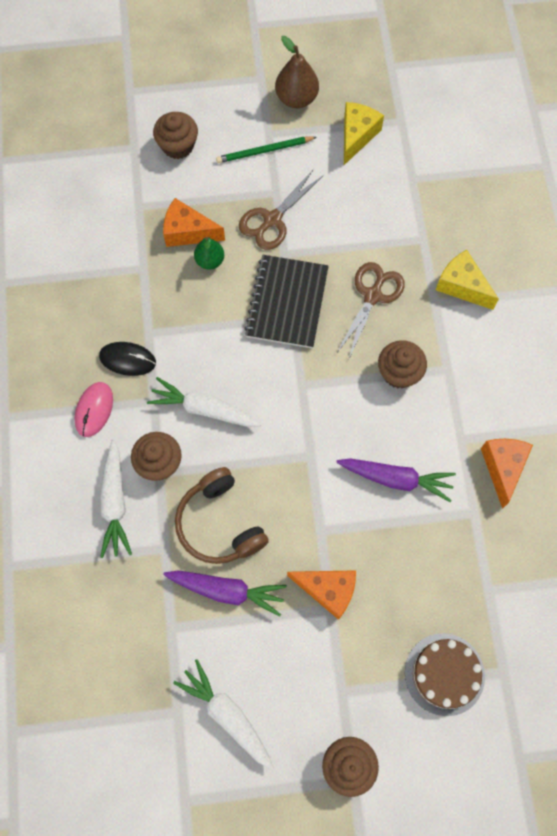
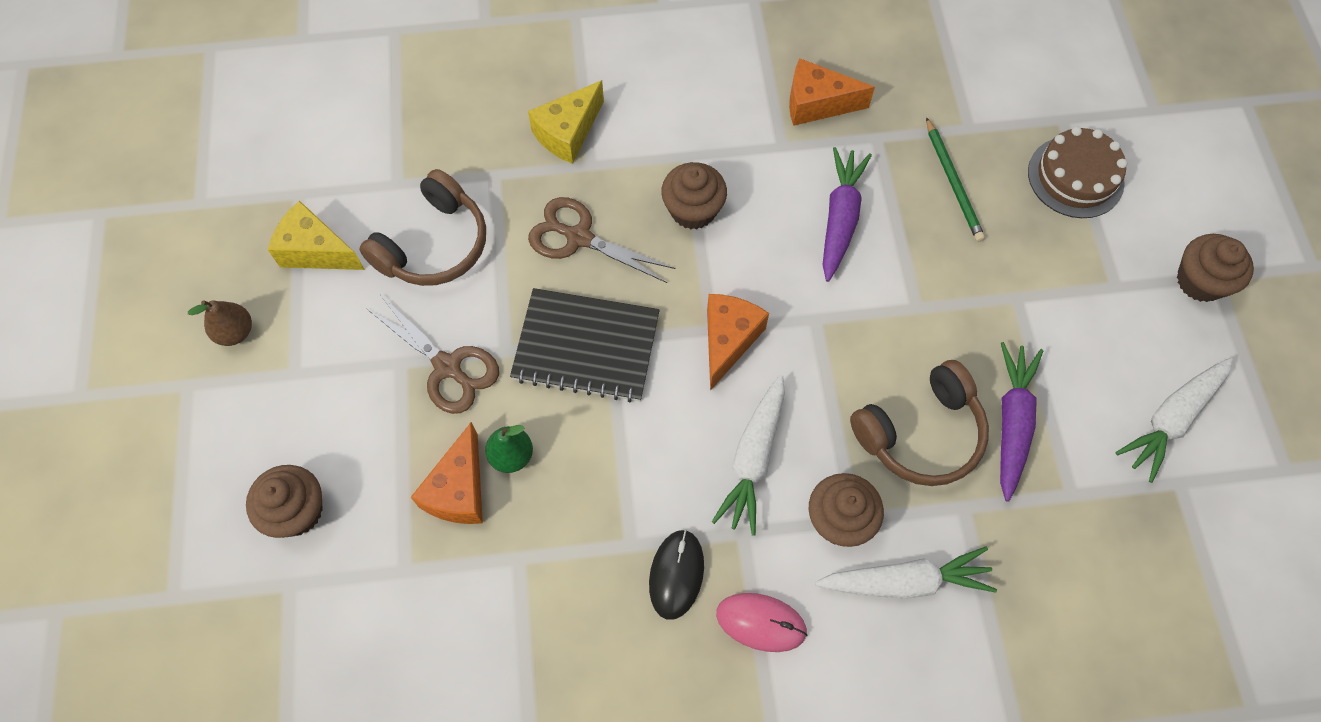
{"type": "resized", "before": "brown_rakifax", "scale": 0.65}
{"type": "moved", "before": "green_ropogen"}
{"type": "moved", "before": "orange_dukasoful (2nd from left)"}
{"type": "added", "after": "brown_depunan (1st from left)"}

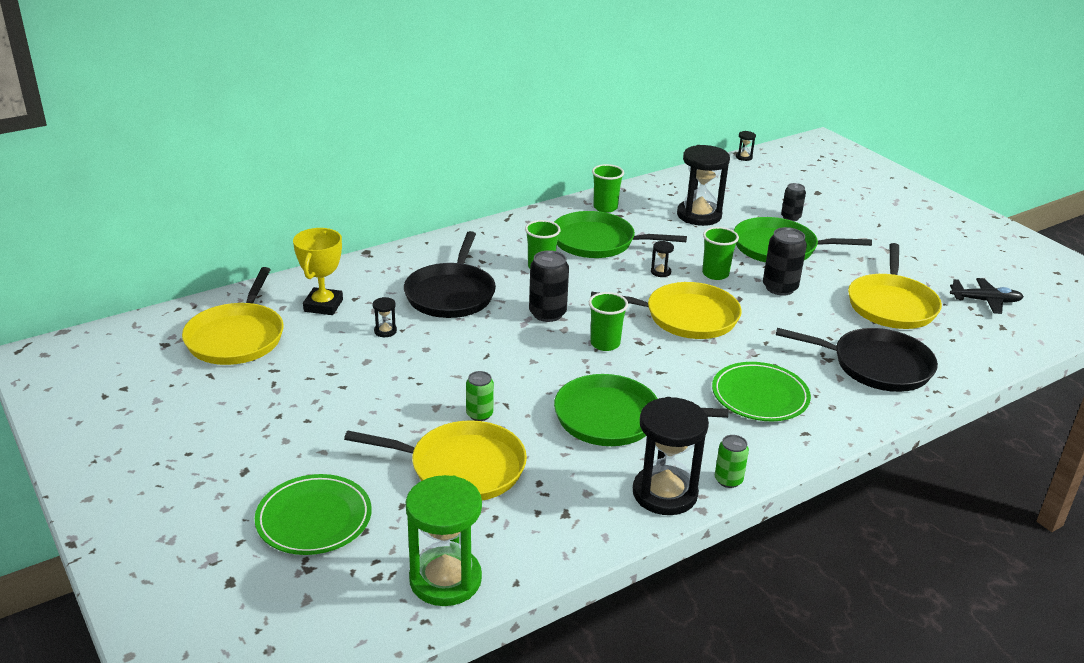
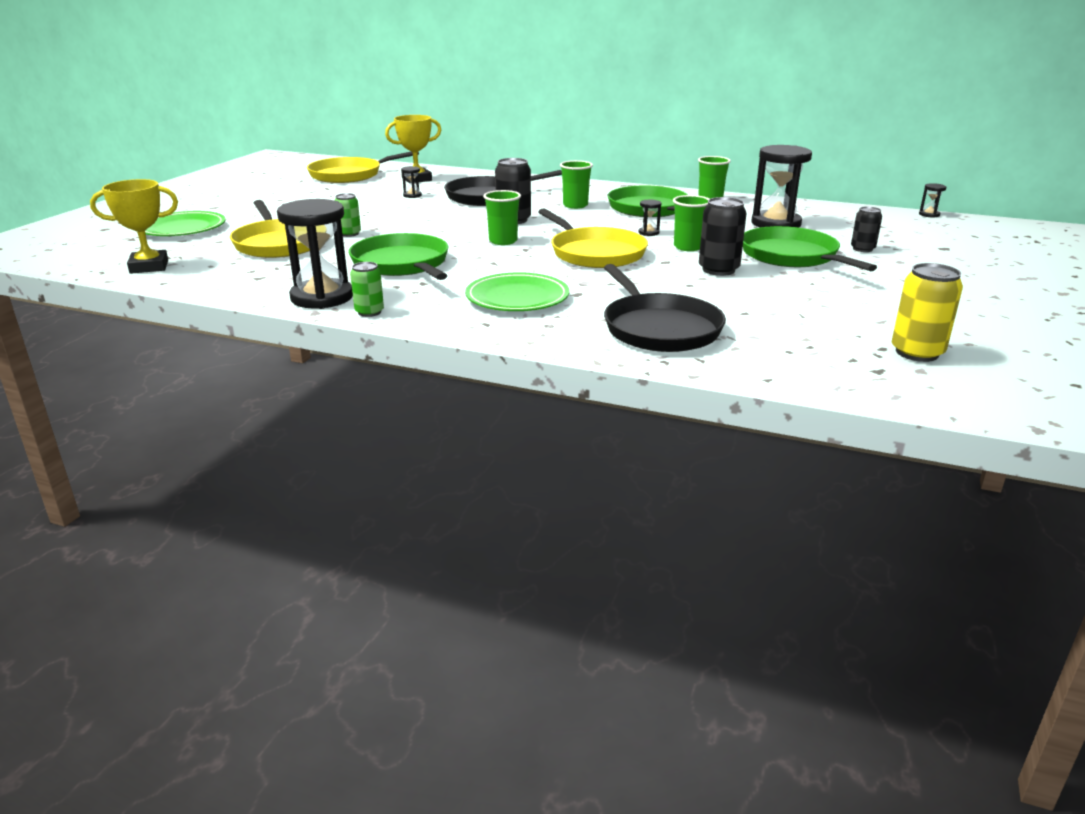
{"type": "removed", "before": "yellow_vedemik (4th from left)"}
{"type": "replaced", "before": "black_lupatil", "after": "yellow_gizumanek"}
{"type": "replaced", "before": "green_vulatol", "after": "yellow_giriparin (1st from left)"}

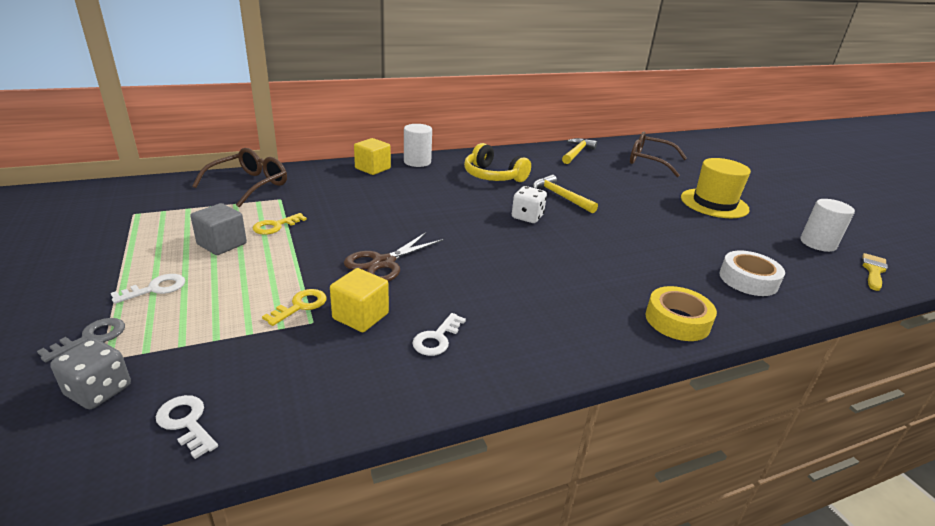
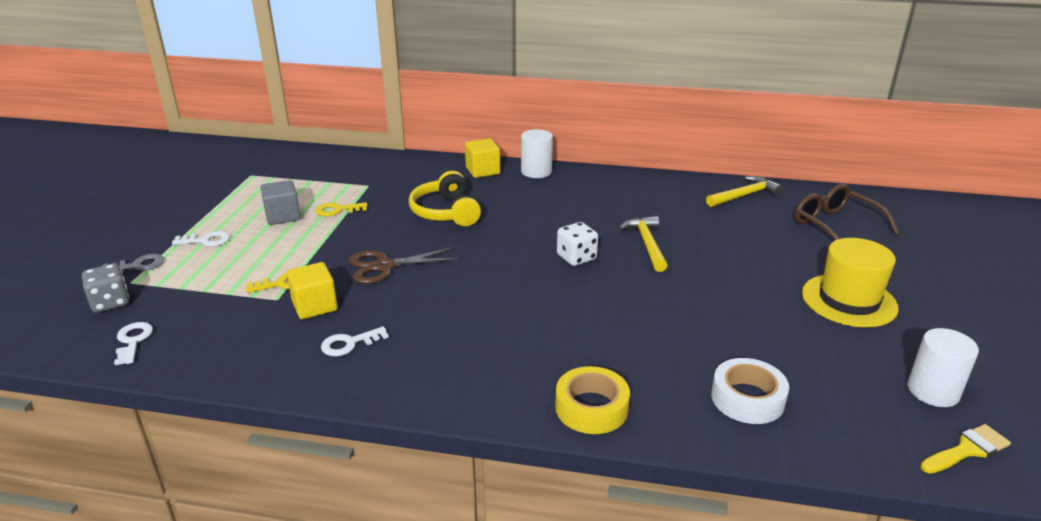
{"type": "moved", "before": "yellow_depunan"}
{"type": "removed", "before": "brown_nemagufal (1st from left)"}

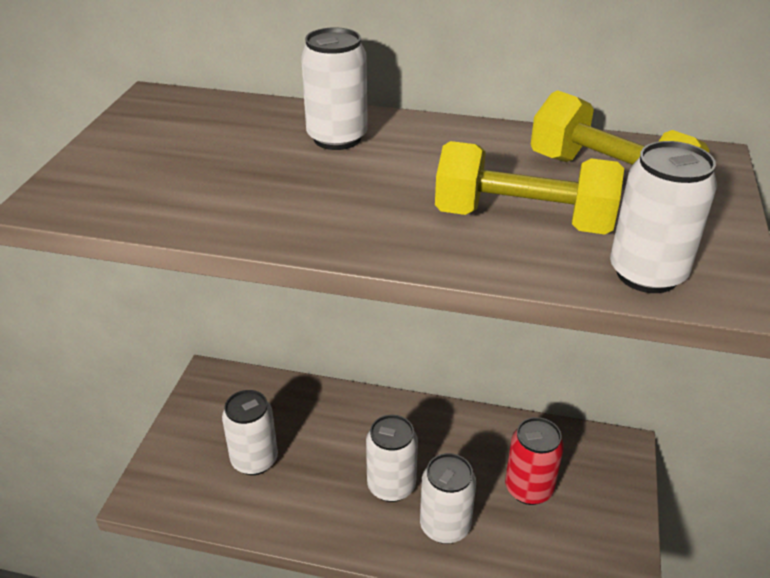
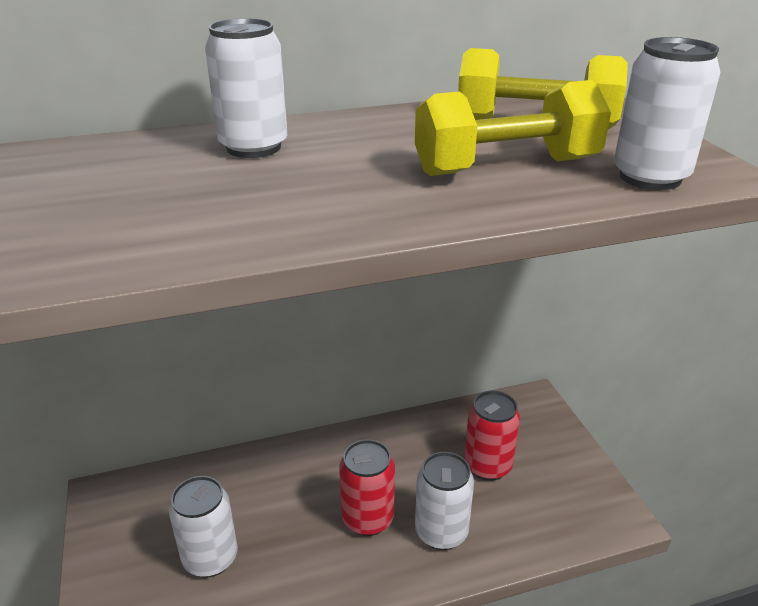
{"type": "recoloured", "before": "white_gizumanek (3rd from left)", "after": "red_gizumanek (1st from left)"}

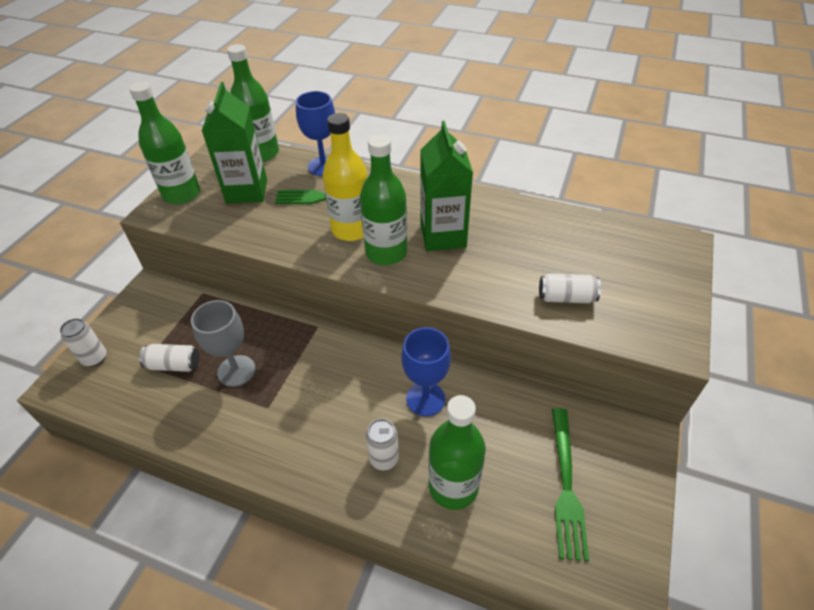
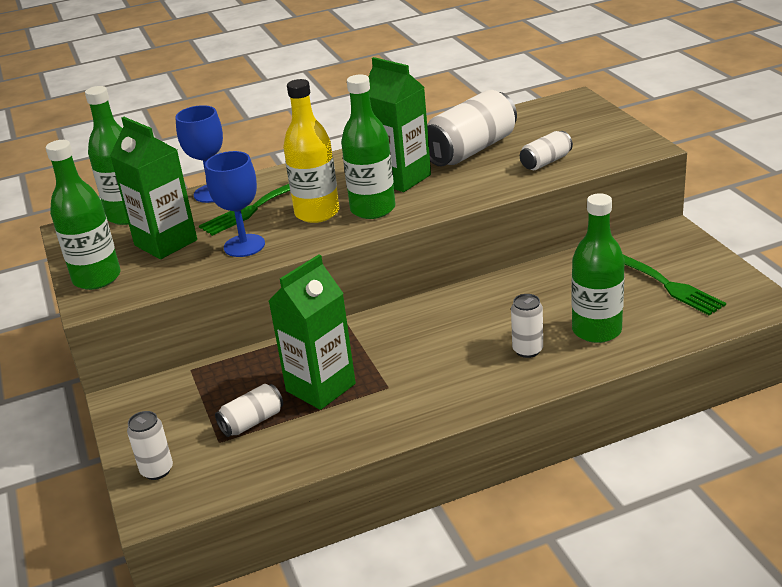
{"type": "replaced", "before": "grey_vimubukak", "after": "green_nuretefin (2nd from left)"}
{"type": "moved", "before": "blue_vimubukak (2nd from left)"}
{"type": "added", "after": "white_gizumanek (3rd from left)"}

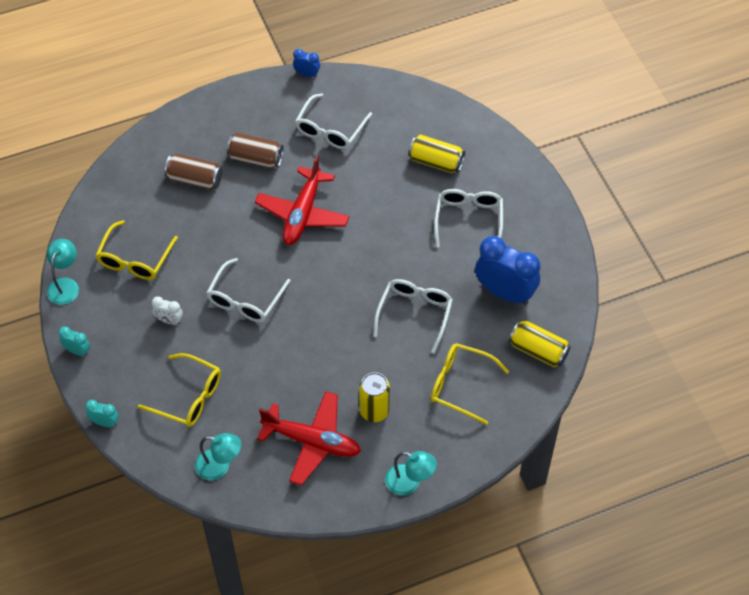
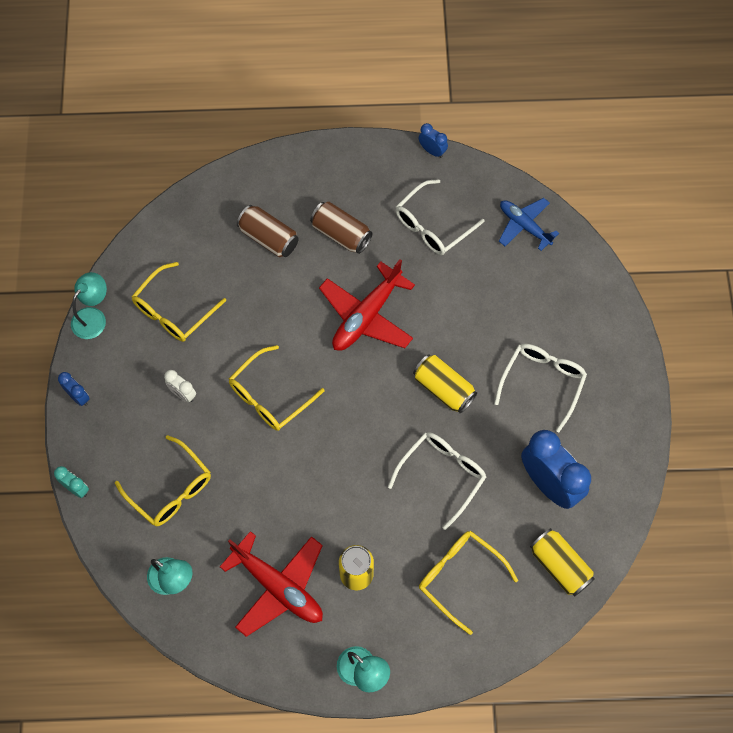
{"type": "moved", "before": "yellow_gizumanek (2nd from left)"}
{"type": "recoloured", "before": "white_nemagufal (1st from left)", "after": "yellow_nemagufal (3rd from left)"}
{"type": "recoloured", "before": "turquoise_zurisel (1st from left)", "after": "blue_zurisel (1st from left)"}
{"type": "added", "after": "blue_lupatil"}

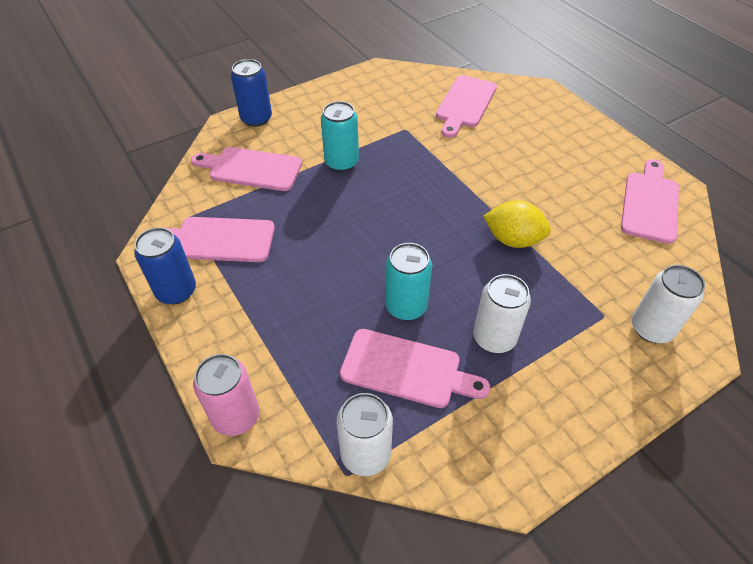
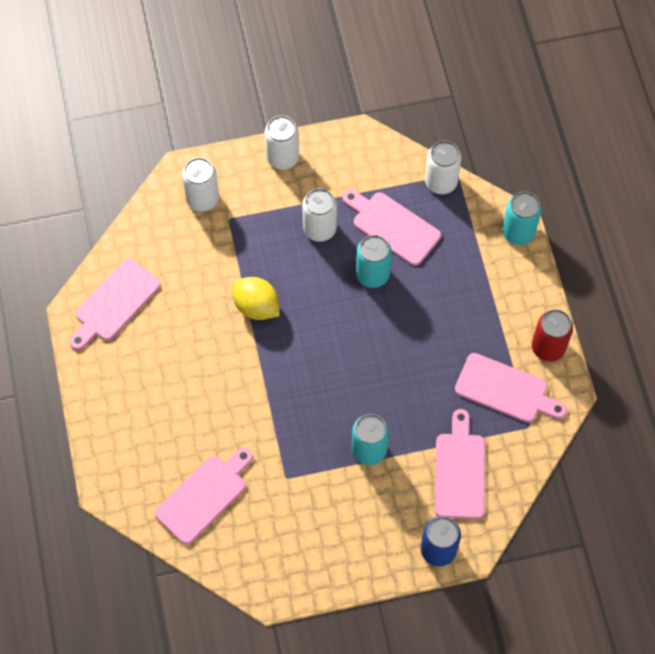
{"type": "turned", "before": "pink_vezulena (2nd from left in the first image)", "turn": -120}
{"type": "recoloured", "before": "blue_gizumanek (1st from left)", "after": "red_gizumanek"}
{"type": "recoloured", "before": "pink_gizumanek", "after": "turquoise_gizumanek (3rd from left)"}
{"type": "added", "after": "white_gizumanek (2nd from left)"}

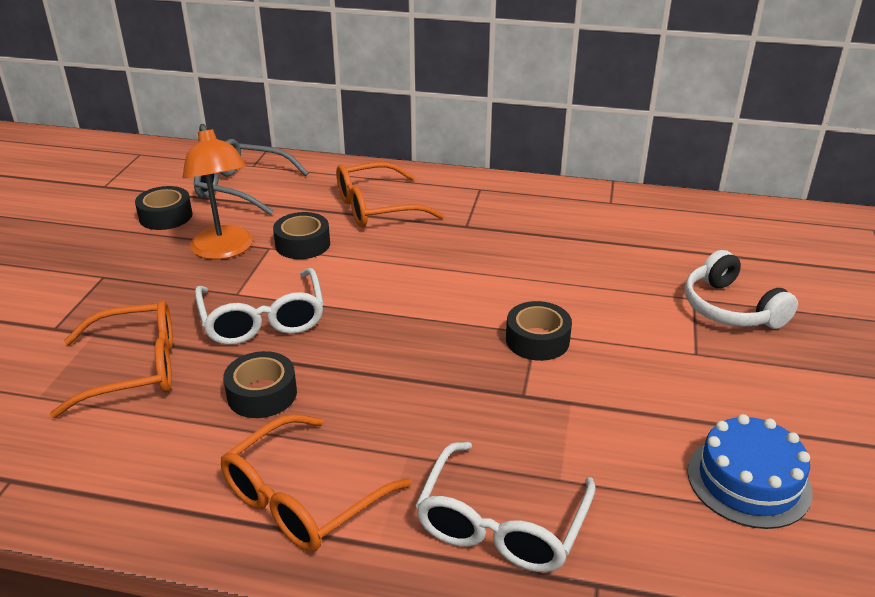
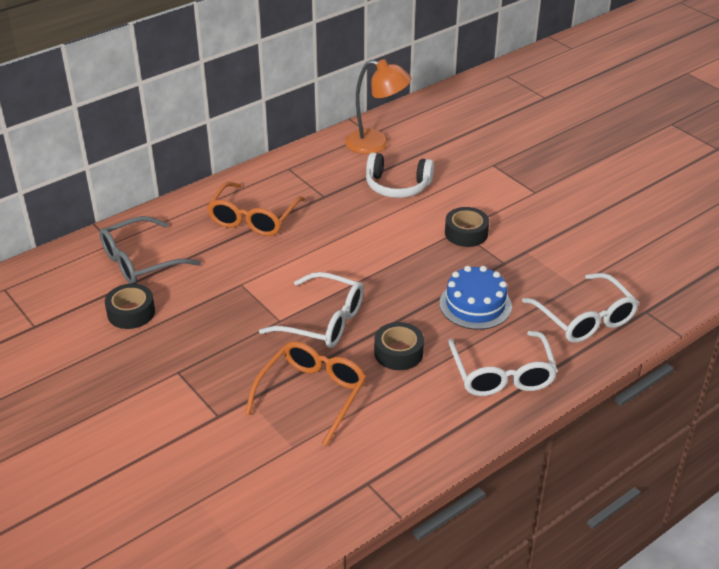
{"type": "moved", "before": "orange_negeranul"}
{"type": "removed", "before": "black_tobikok (3rd from left)"}
{"type": "moved", "before": "white_depunan"}
{"type": "recoloured", "before": "orange_nemagufal (2nd from left)", "after": "white_nemagufal (2nd from left)"}
{"type": "moved", "before": "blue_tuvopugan"}

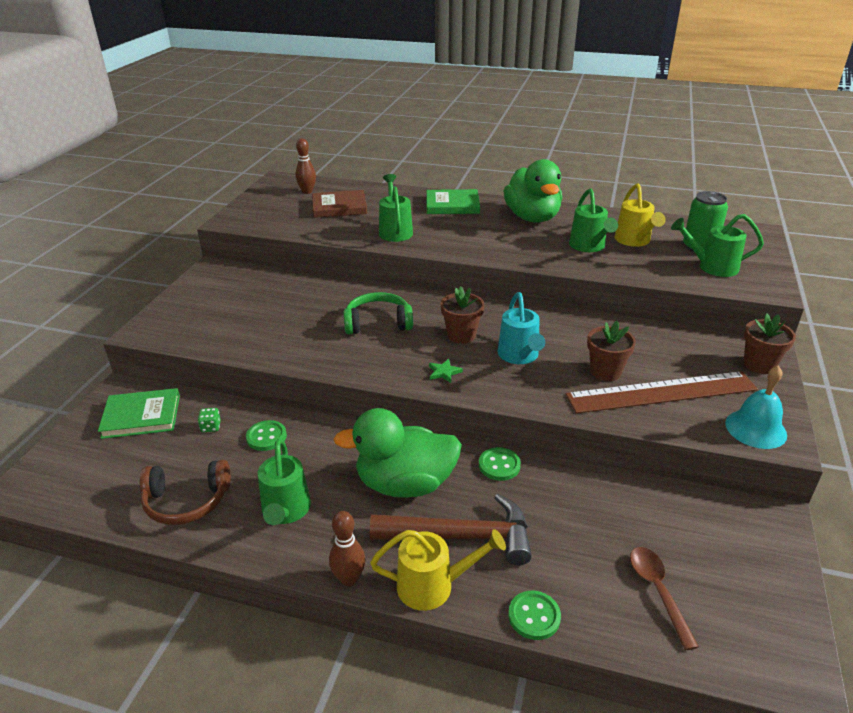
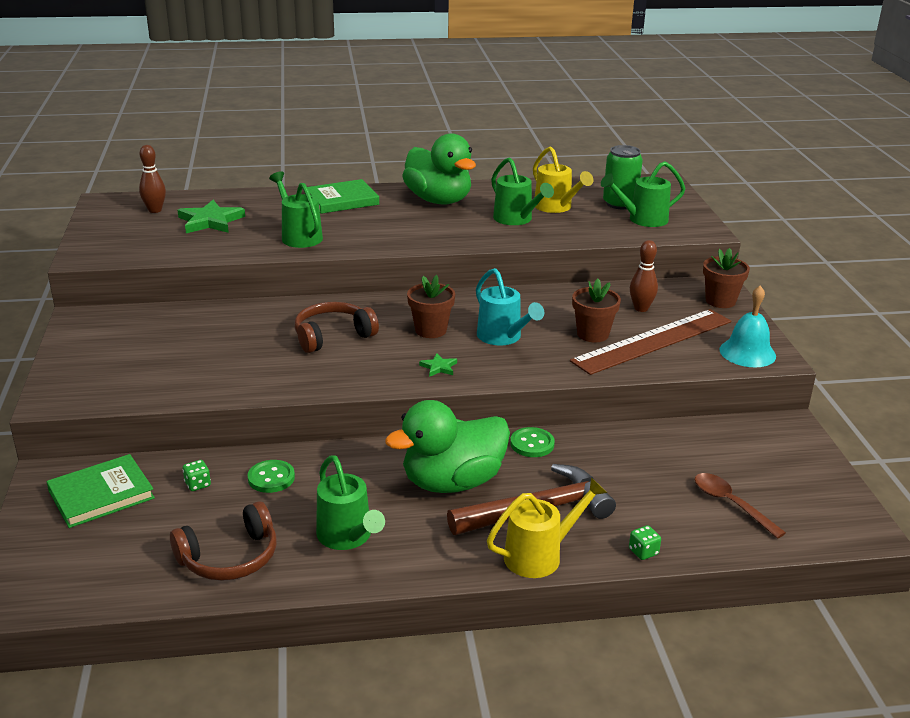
{"type": "replaced", "before": "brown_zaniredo", "after": "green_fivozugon (1st from left)"}
{"type": "recoloured", "before": "green_depunan", "after": "brown_depunan (2nd from left)"}
{"type": "moved", "before": "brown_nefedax (2nd from left)"}
{"type": "replaced", "before": "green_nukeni (3rd from left)", "after": "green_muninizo (2nd from left)"}

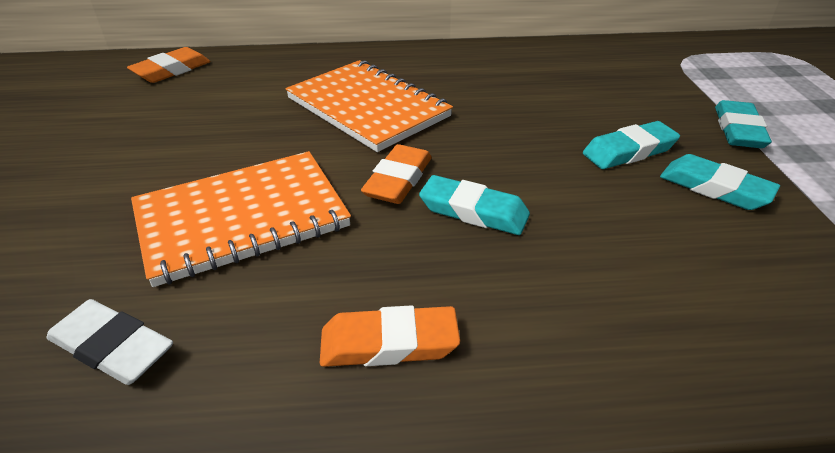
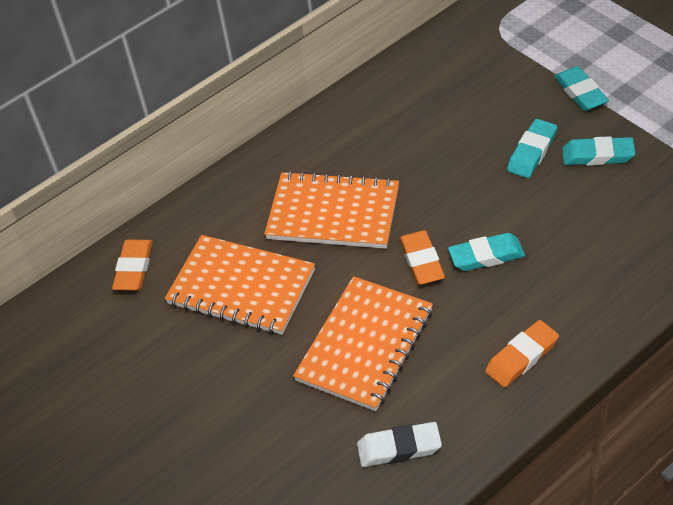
{"type": "added", "after": "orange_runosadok (1st from left)"}

